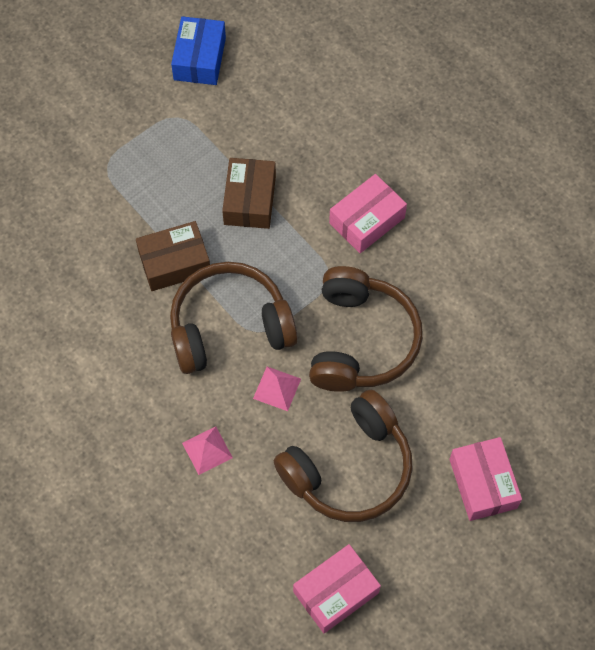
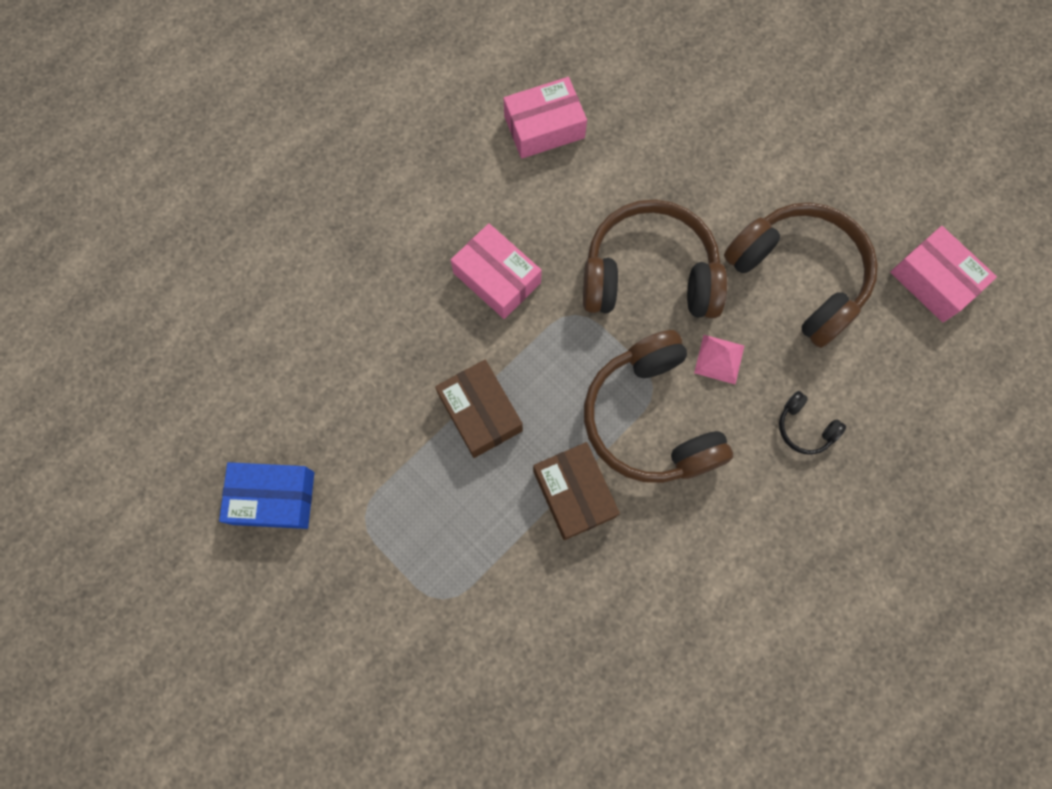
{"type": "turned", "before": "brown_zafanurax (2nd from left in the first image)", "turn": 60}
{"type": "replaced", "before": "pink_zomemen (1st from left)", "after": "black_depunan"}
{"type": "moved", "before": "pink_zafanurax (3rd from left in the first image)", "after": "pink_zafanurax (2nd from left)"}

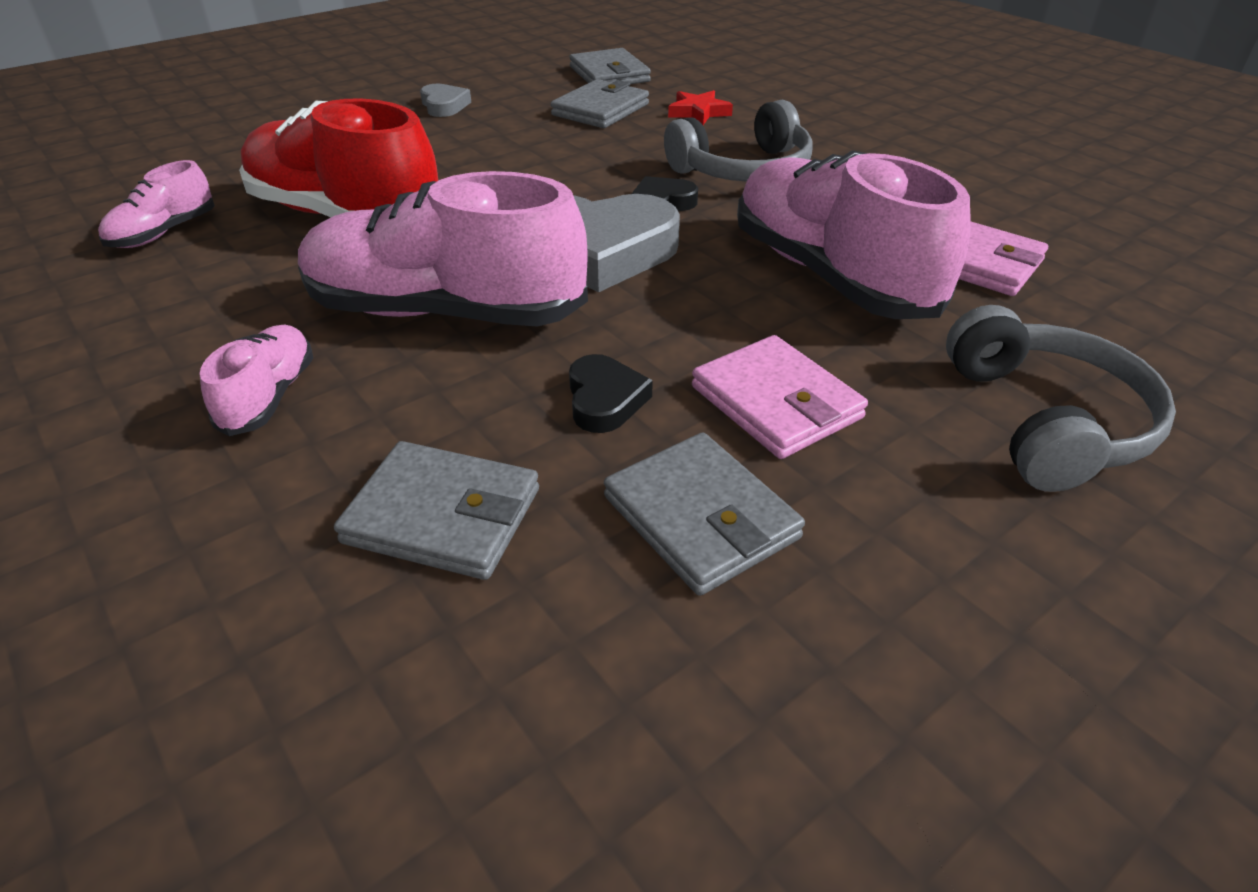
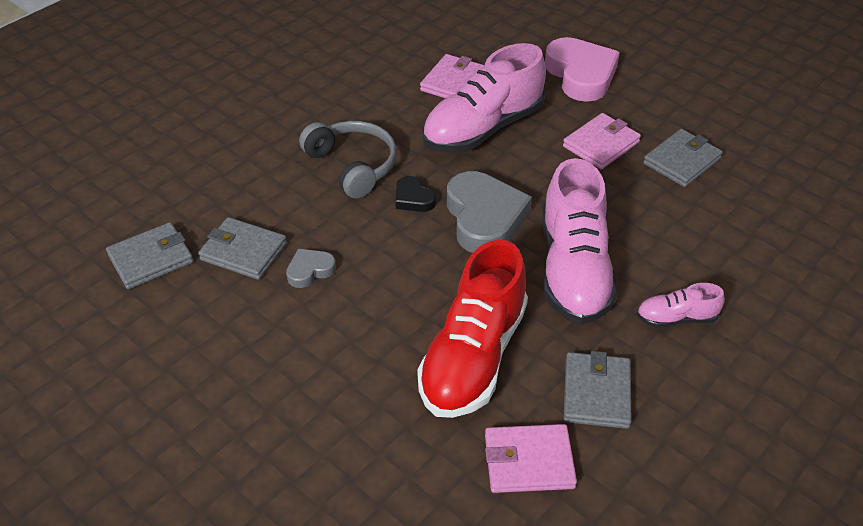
{"type": "moved", "before": "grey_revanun (1st from left)"}
{"type": "removed", "before": "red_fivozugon"}
{"type": "replaced", "before": "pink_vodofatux (1st from left)", "after": "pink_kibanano (2nd from left)"}
{"type": "replaced", "before": "grey_depunan (2nd from left)", "after": "pink_revanun"}
{"type": "removed", "before": "black_revanun (1st from left)"}
{"type": "moved", "before": "grey_kibanano (1st from left in the first image)", "after": "grey_kibanano (3rd from left)"}

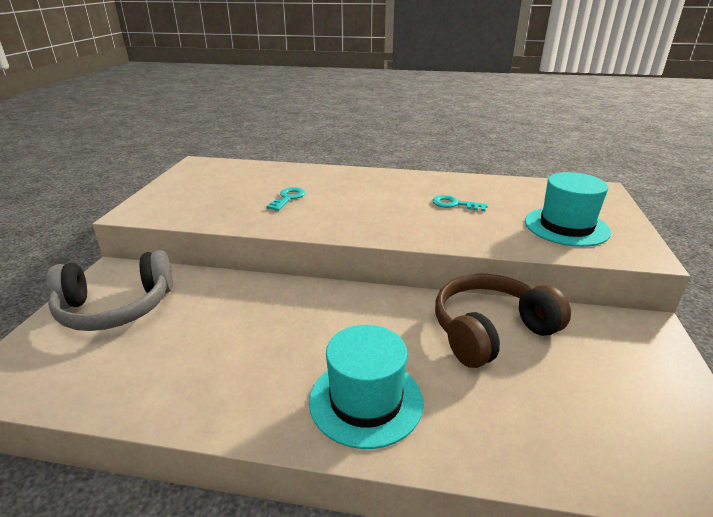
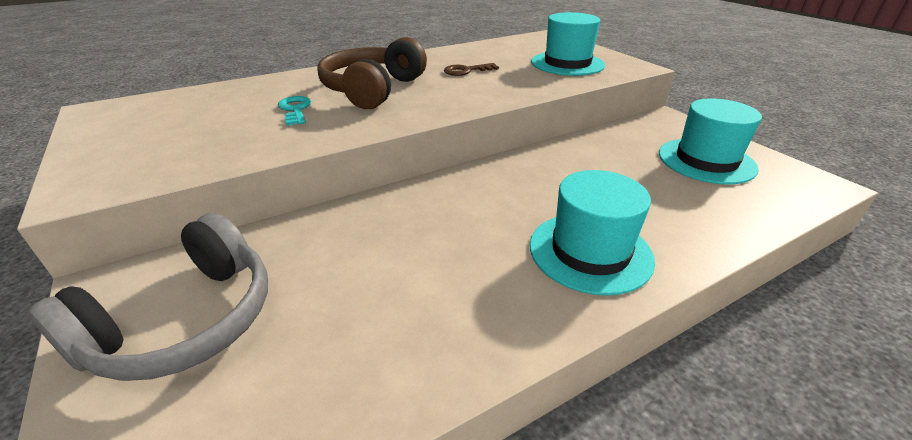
{"type": "recoloured", "before": "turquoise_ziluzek (2nd from left)", "after": "brown_ziluzek"}
{"type": "moved", "before": "brown_depunan"}
{"type": "added", "after": "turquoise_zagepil (3rd from left)"}

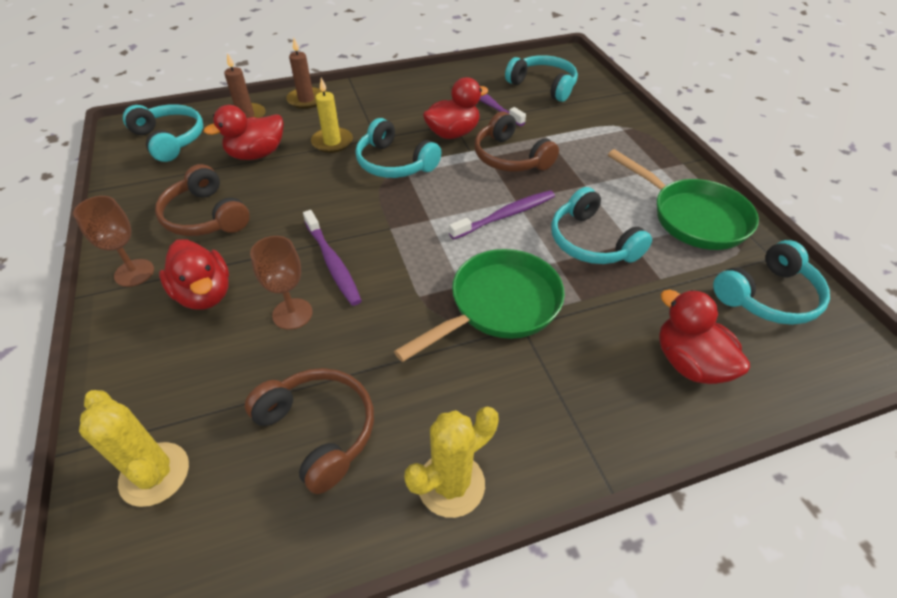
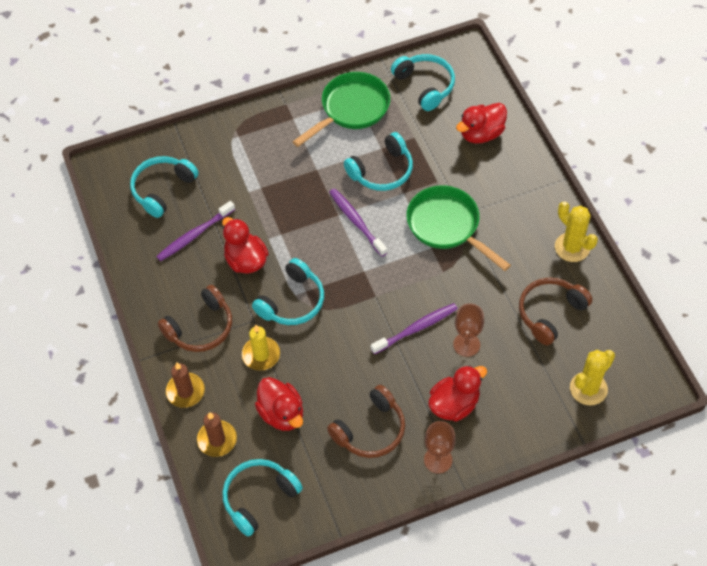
{"type": "moved", "before": "brown_depunan (3rd from left in the first image)", "after": "brown_depunan (1st from left)"}

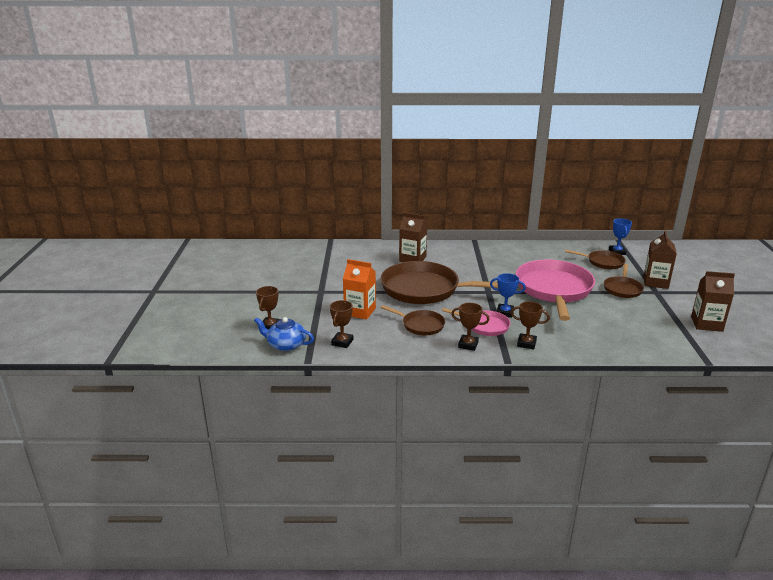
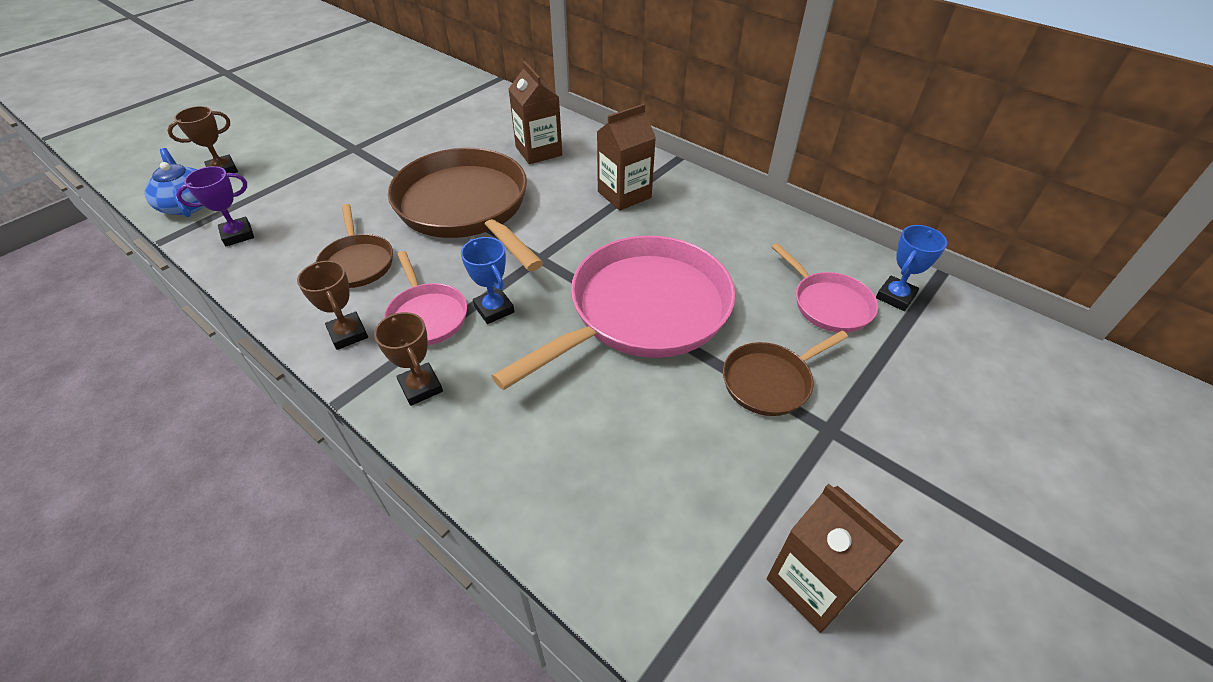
{"type": "moved", "before": "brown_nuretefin (2nd from left)"}
{"type": "recoloured", "before": "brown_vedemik (3rd from left)", "after": "pink_vedemik (3rd from left)"}
{"type": "removed", "before": "orange_nuretefin"}
{"type": "recoloured", "before": "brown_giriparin (2nd from left)", "after": "purple_giriparin"}

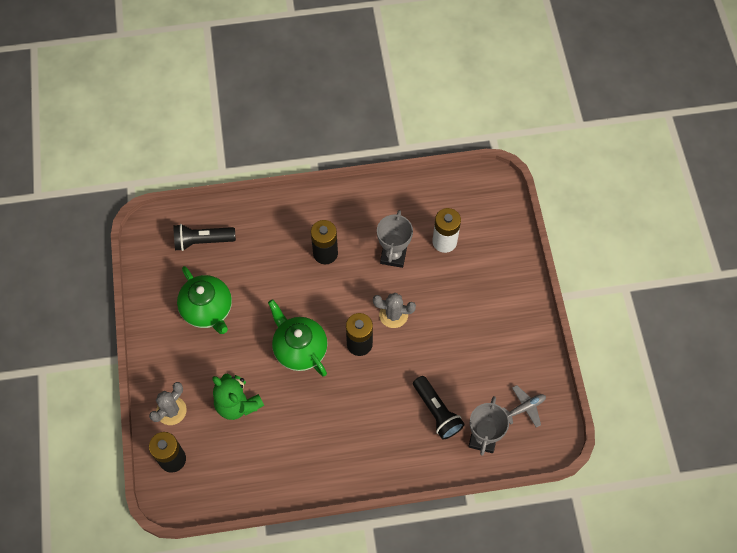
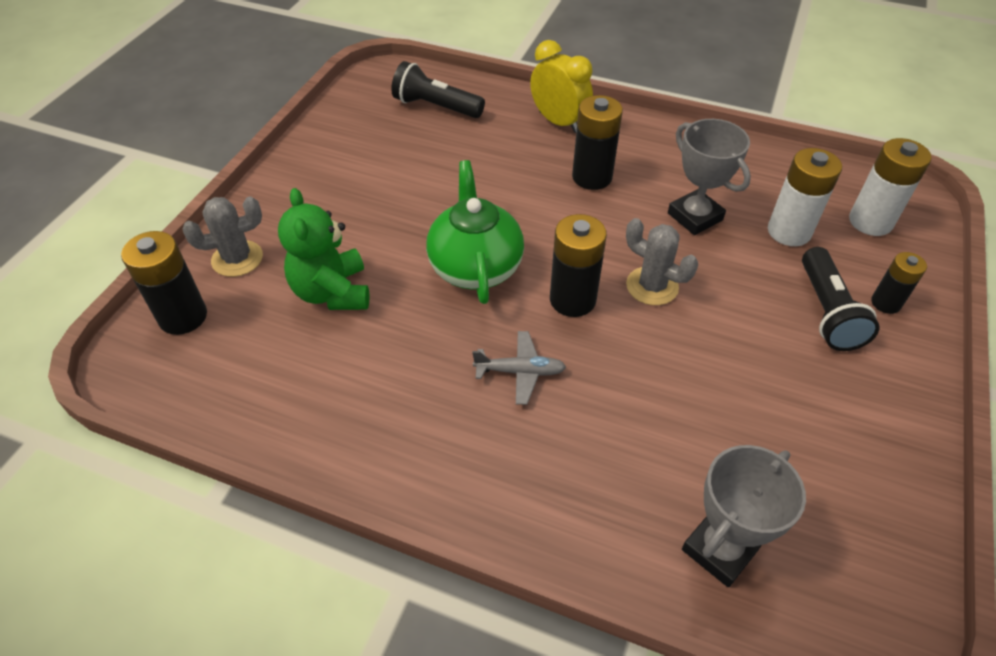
{"type": "turned", "before": "grey_giriparin (1st from left)", "turn": -75}
{"type": "removed", "before": "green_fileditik (1st from left)"}
{"type": "moved", "before": "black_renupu (2nd from left)"}
{"type": "moved", "before": "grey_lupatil"}
{"type": "added", "after": "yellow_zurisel"}
{"type": "added", "after": "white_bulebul (2nd from left)"}
{"type": "added", "after": "black_bulebul (4th from left)"}

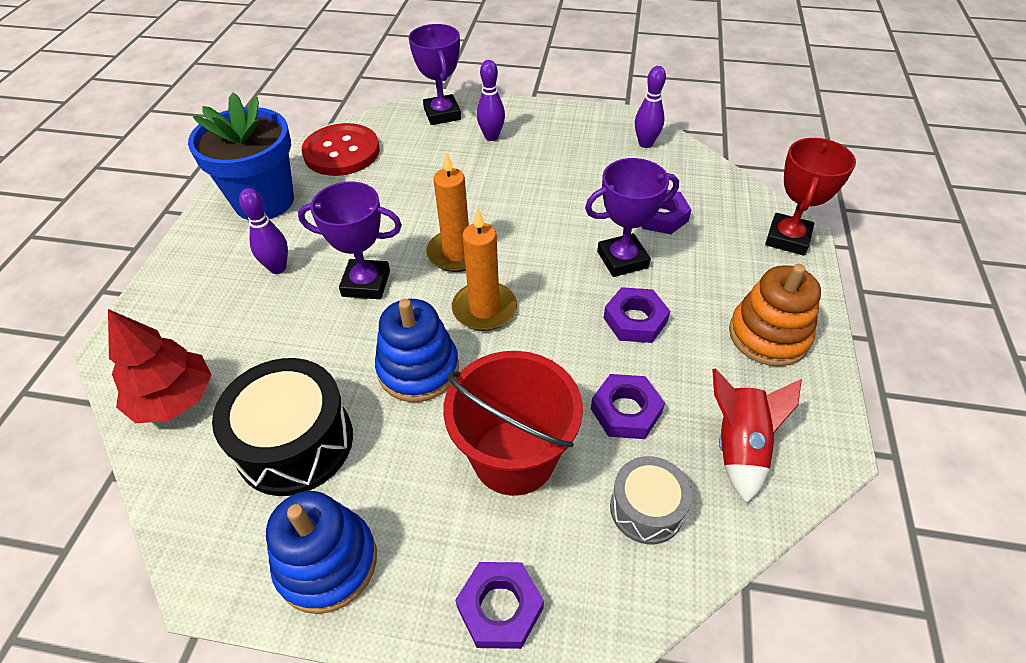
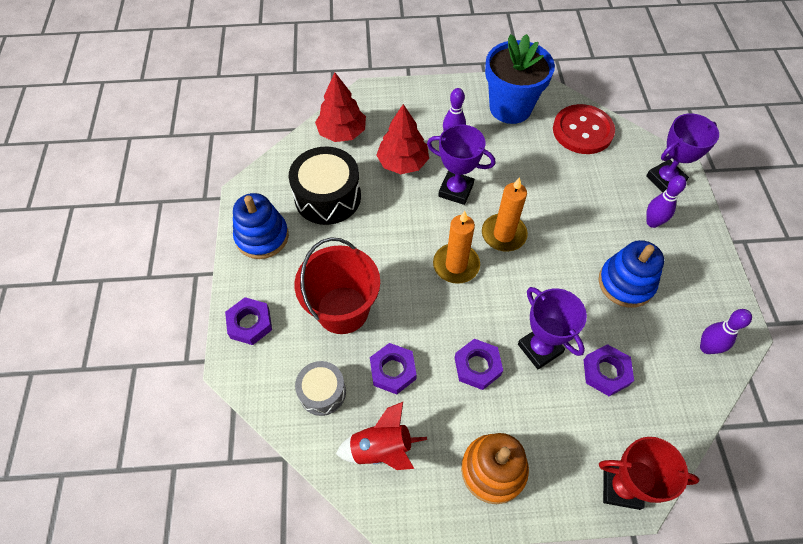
{"type": "turned", "before": "purple_giriparin (1st from left)", "turn": -60}
{"type": "moved", "before": "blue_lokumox (2nd from left)"}
{"type": "added", "after": "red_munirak (2nd from left)"}

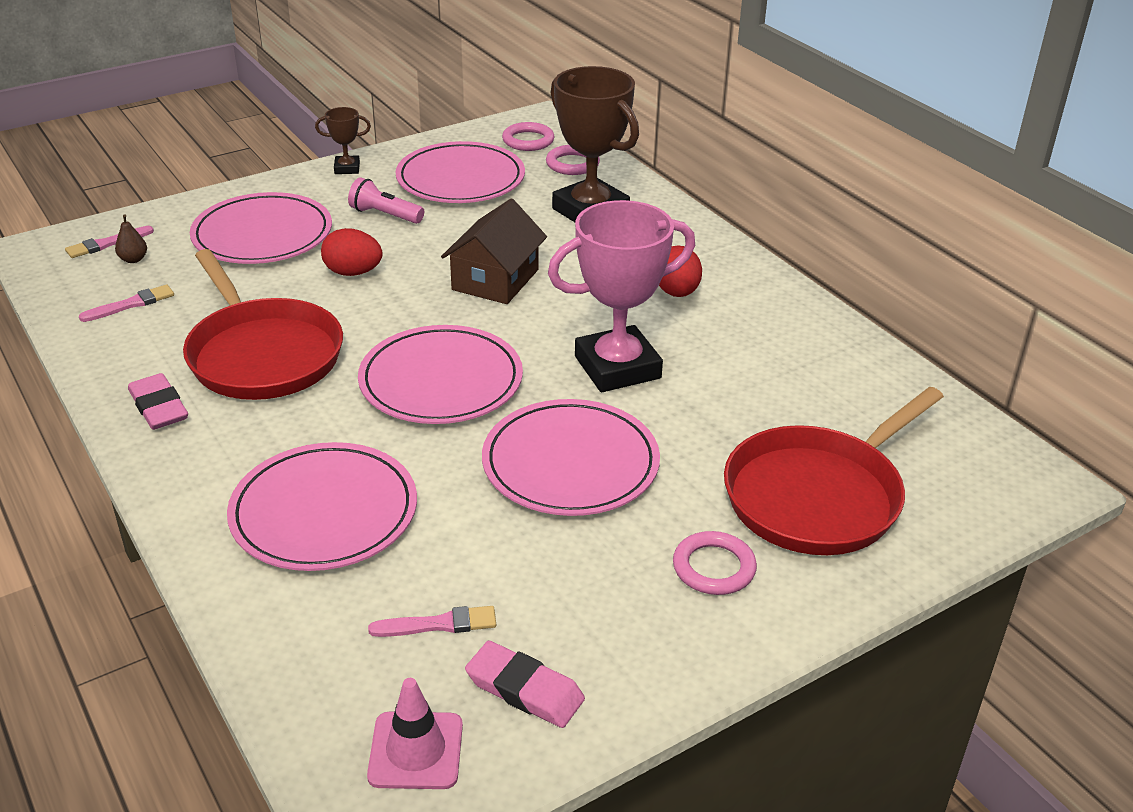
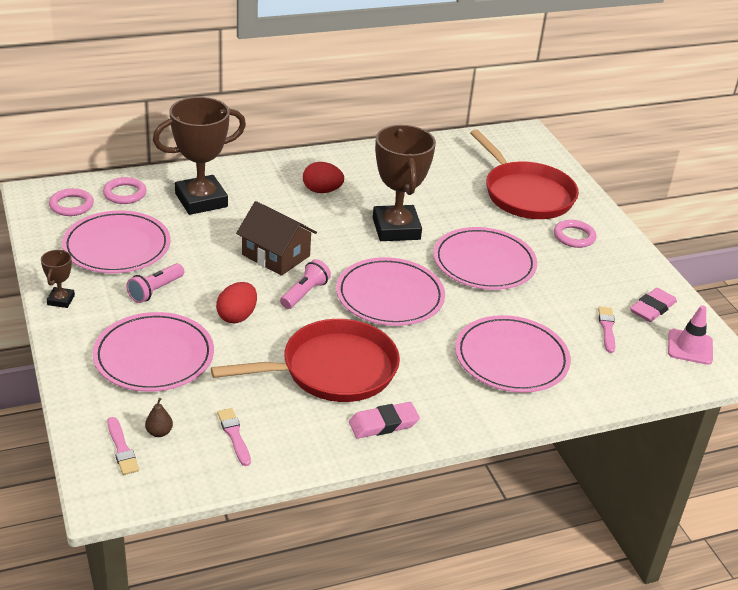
{"type": "recoloured", "before": "pink_giriparin", "after": "brown_giriparin (3rd from left)"}
{"type": "added", "after": "pink_renupu (2nd from left)"}

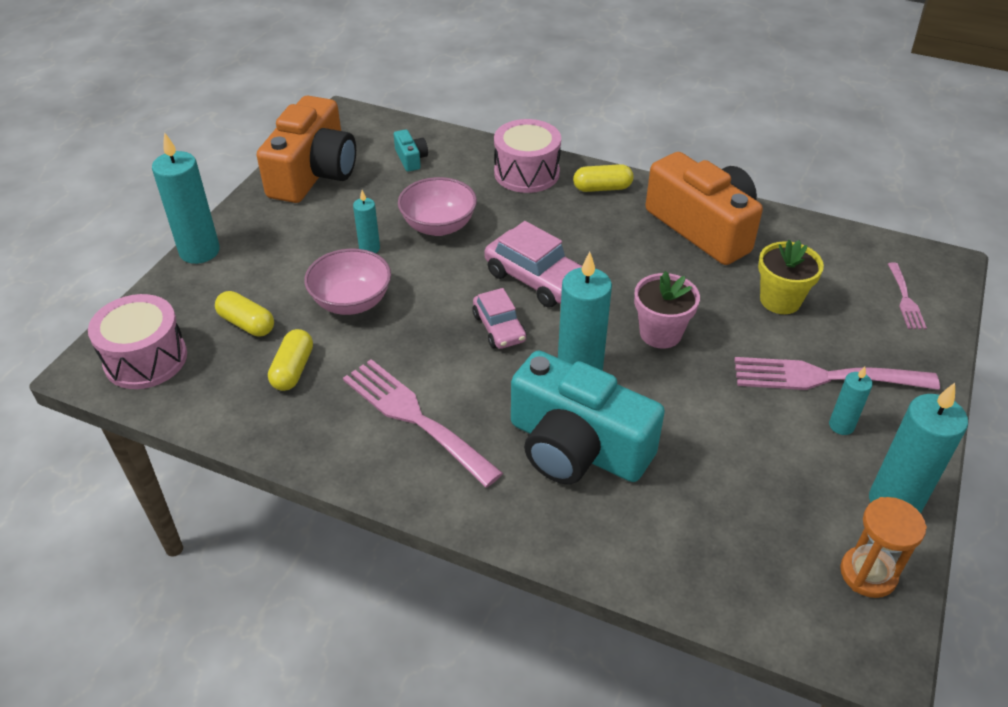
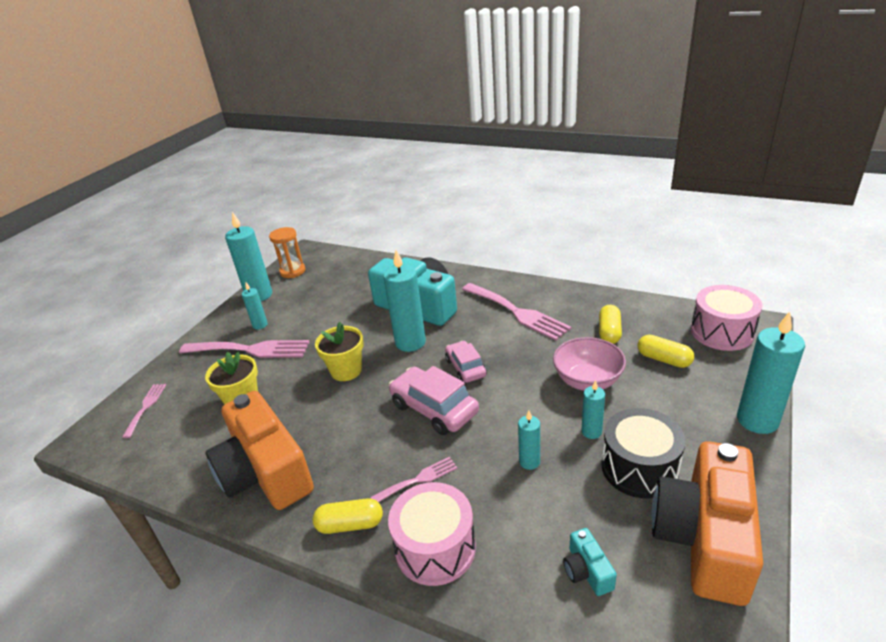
{"type": "replaced", "before": "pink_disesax (2nd from left)", "after": "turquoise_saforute (4th from left)"}
{"type": "recoloured", "before": "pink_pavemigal", "after": "yellow_pavemigal (2nd from left)"}
{"type": "added", "after": "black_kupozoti"}
{"type": "added", "after": "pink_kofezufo (3rd from left)"}

